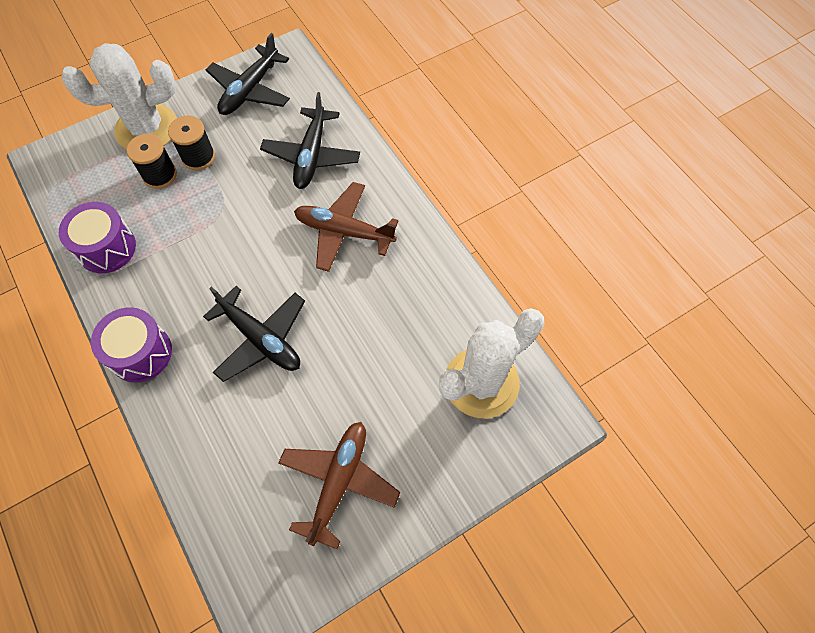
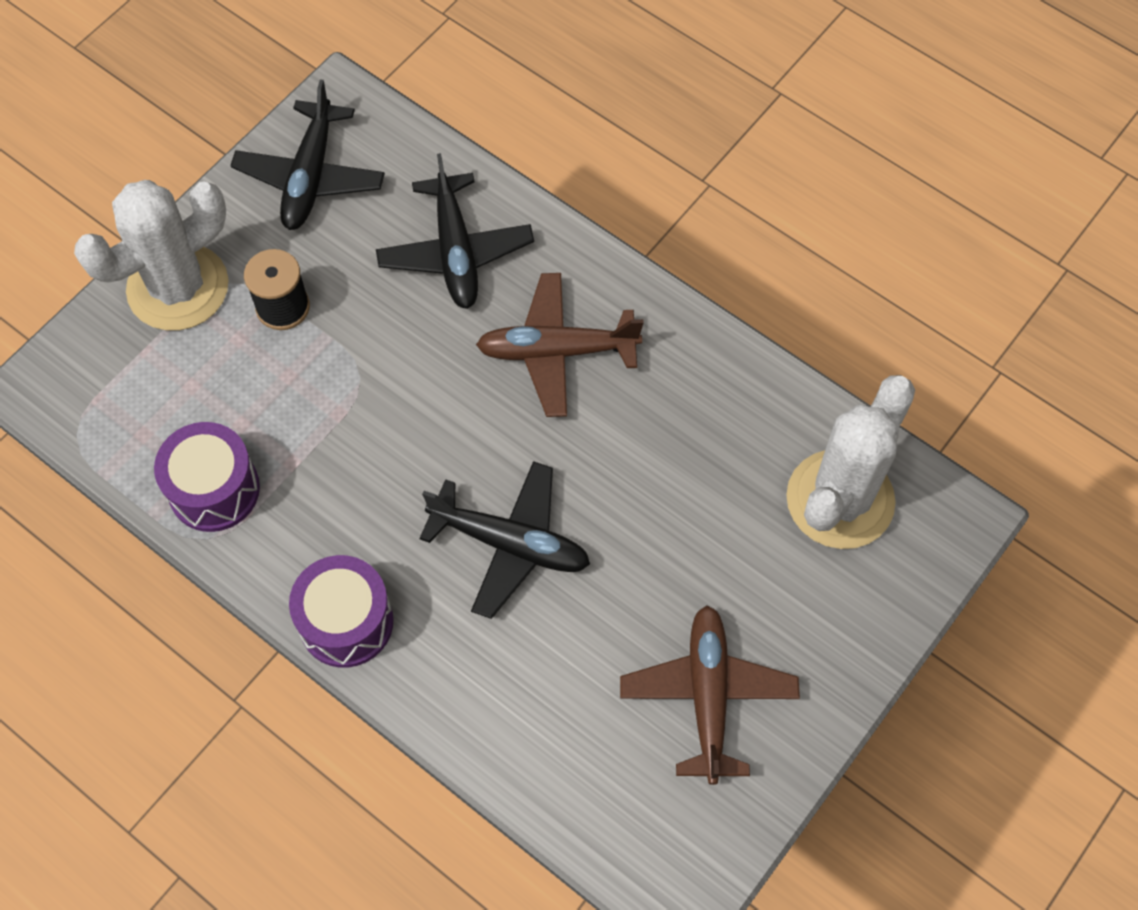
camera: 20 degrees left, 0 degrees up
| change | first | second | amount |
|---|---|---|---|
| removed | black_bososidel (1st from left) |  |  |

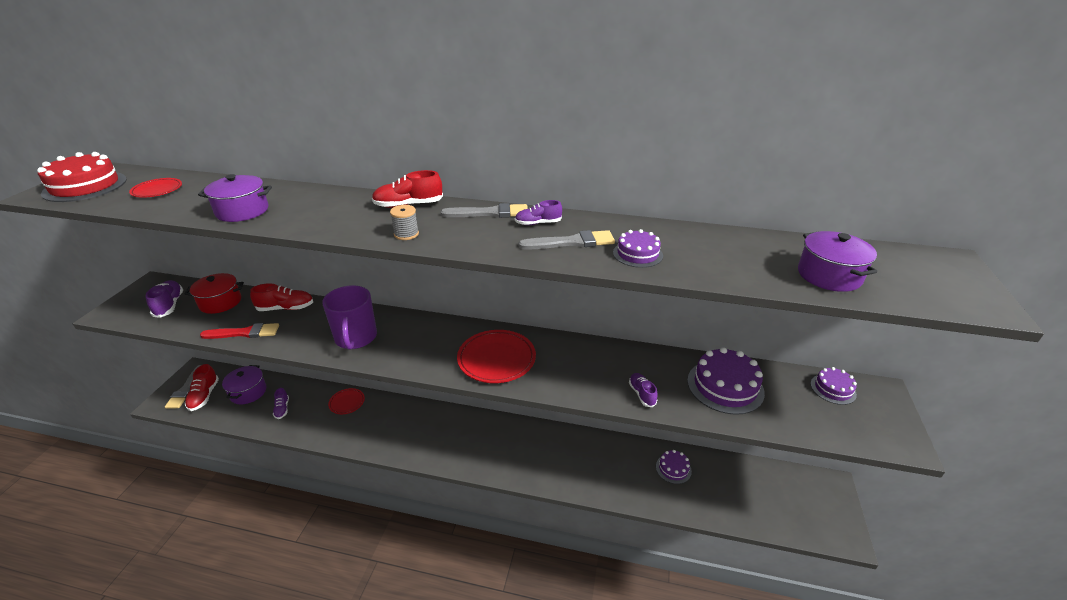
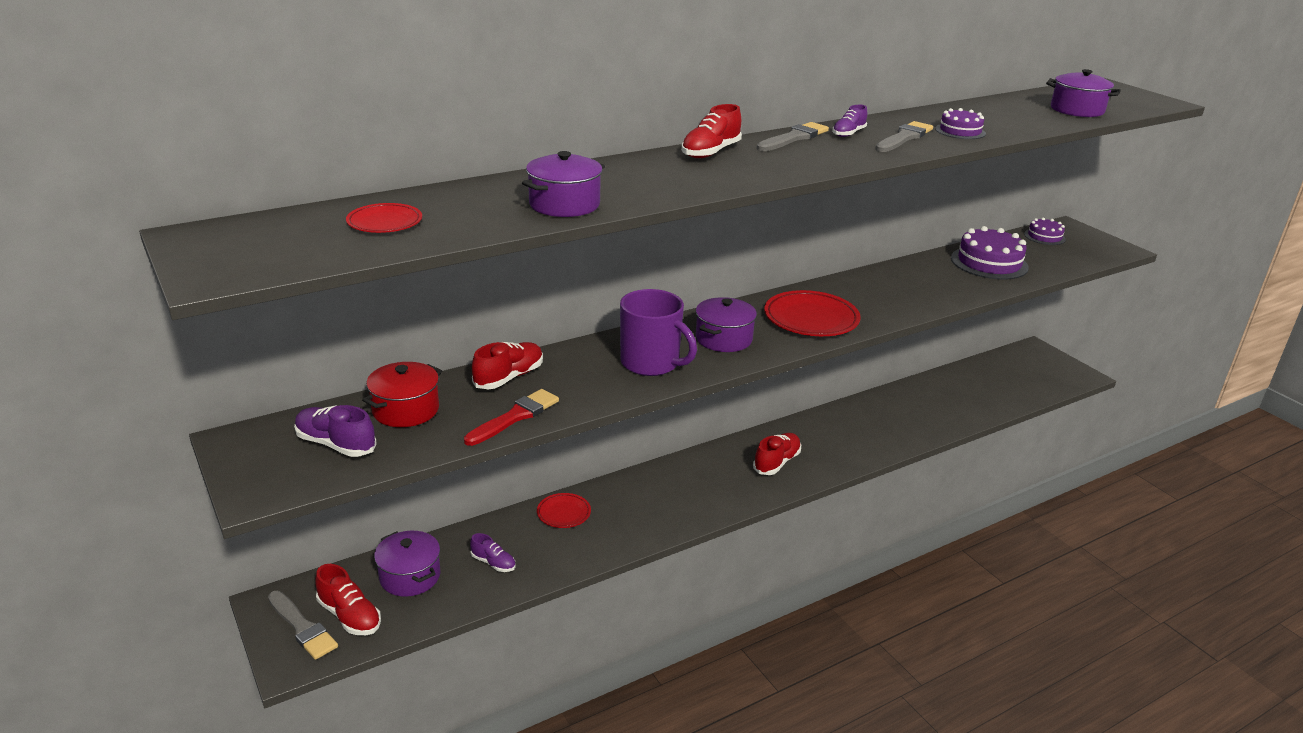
camera: 45 degrees left, 5 degrees down
| change | first | second | amount |
|---|---|---|---|
| removed | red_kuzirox |  |  |
| removed | grey_bososidel |  |  |
| removed | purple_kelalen (4th from left) |  |  |
| removed | purple_kuzirox (2nd from left) |  |  |
| added |  | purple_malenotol (3rd from left) |  |
| added |  | red_kelalen (4th from left) |  |

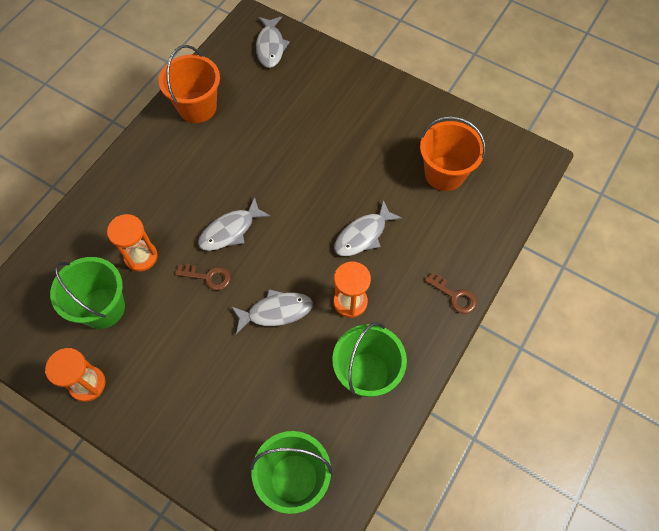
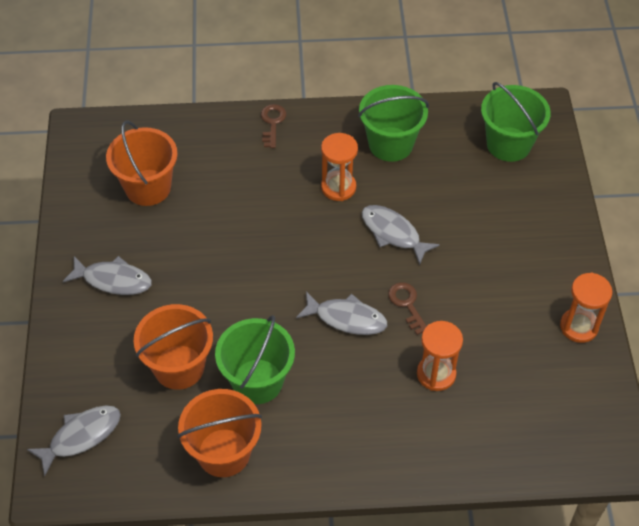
camera: 125 degrees left, 10 degrees down
| change | first | second | amount |
|---|---|---|---|
| moved | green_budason (1st from left) |  |  |
| moved | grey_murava (4th from left in the first image) | grey_murava (2nd from left) |  |
| added |  | orange_budason (2nd from left) |  |

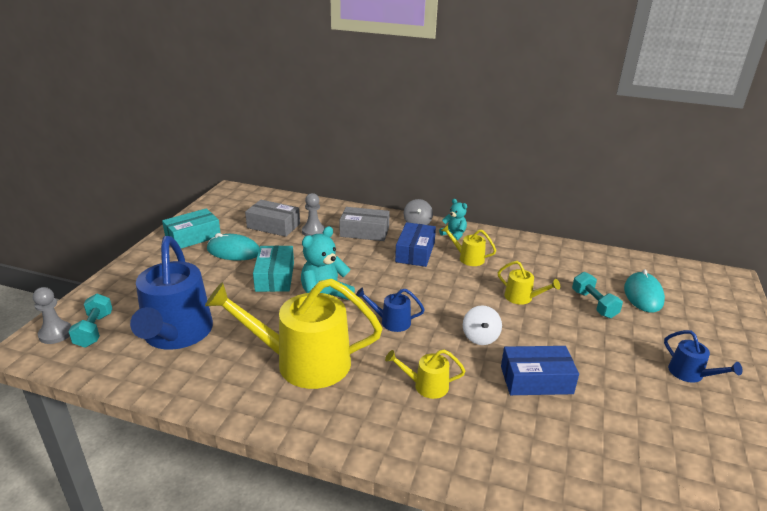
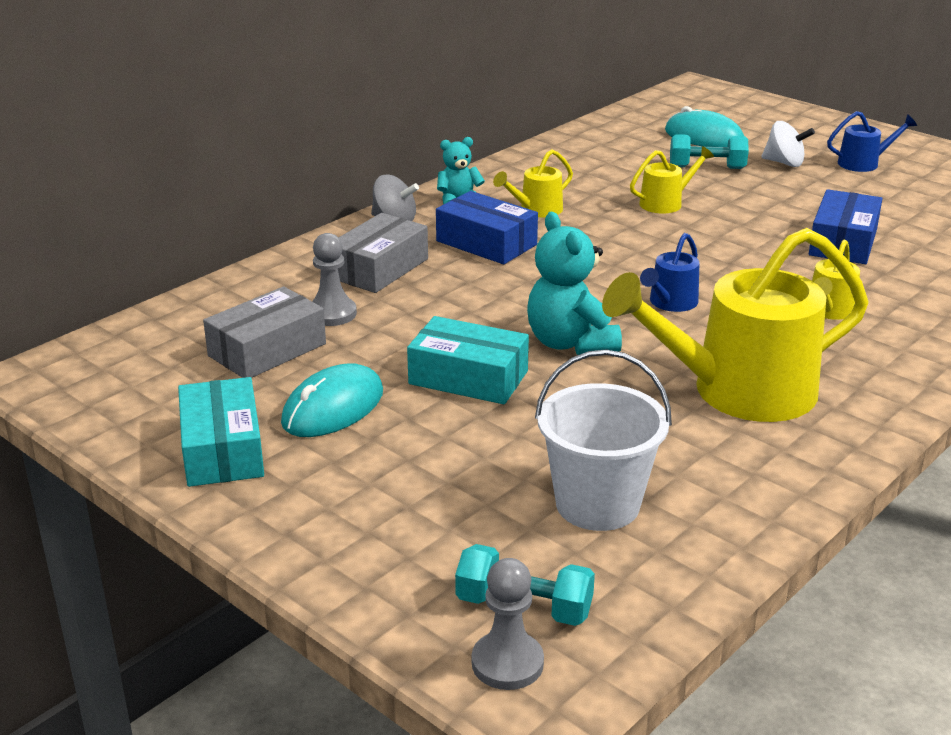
camera: 65 degrees left, 0 degrees up
| change | first | second | amount |
|---|---|---|---|
| replaced | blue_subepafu (1st from left) | white_budason |  |
| turned | yellow_subepafu (1st from left in the first image) | yellow_subepafu (3rd from left) | 45 degrees clockwise |
| moved | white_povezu |  |  |

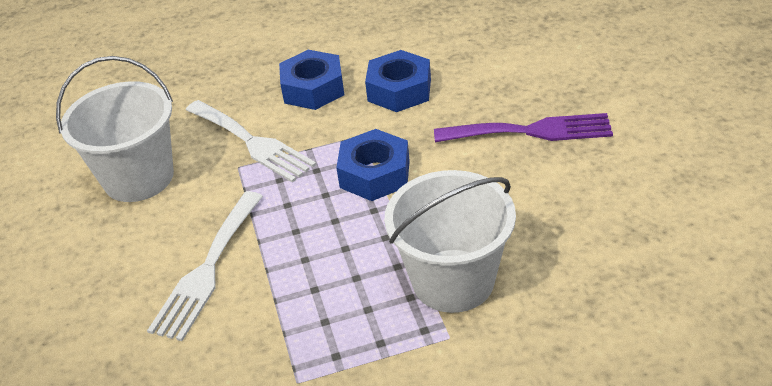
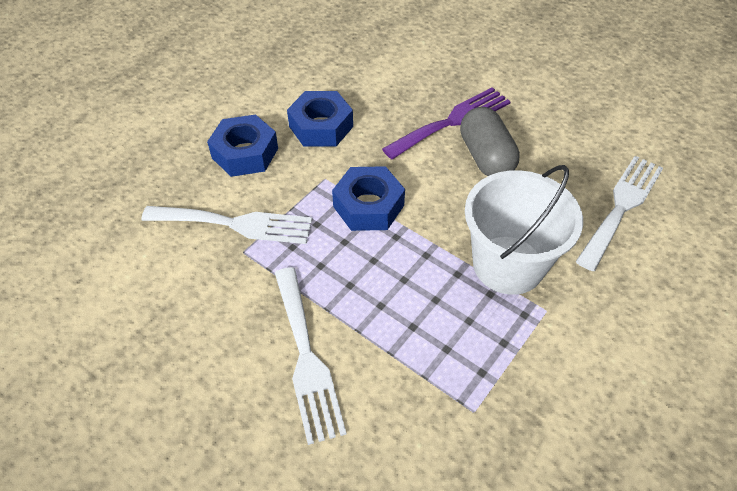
camera: 40 degrees left, 10 degrees up
| change | first | second | amount |
|---|---|---|---|
| removed | white_budason (1st from left) |  |  |
| added |  | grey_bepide |  |
| added |  | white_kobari (3rd from left) |  |

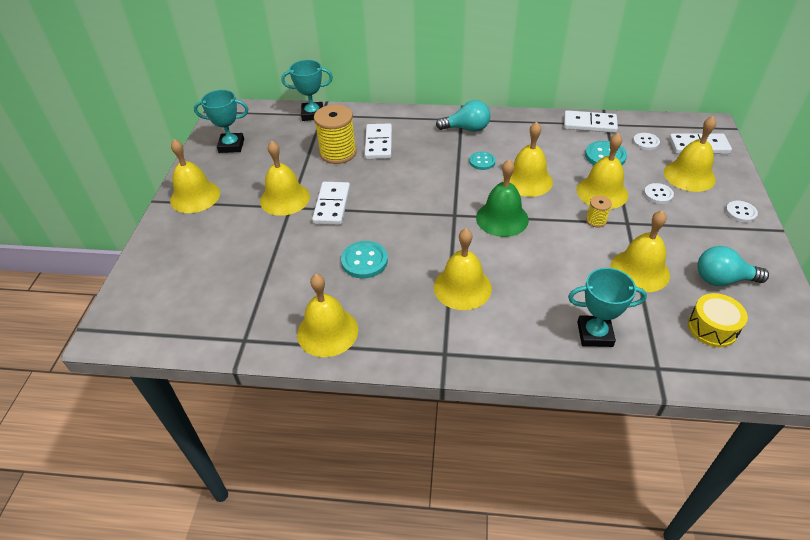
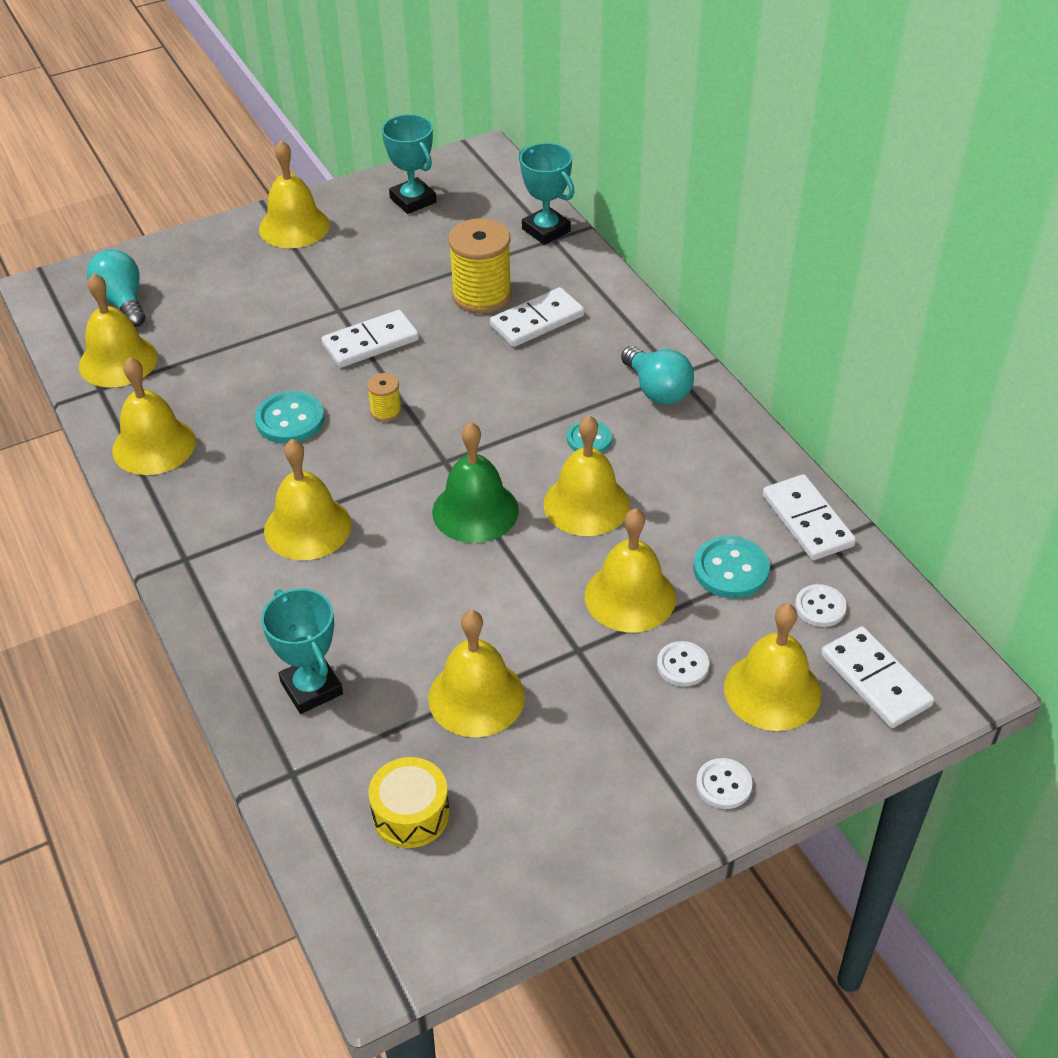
camera: 55 degrees right, 0 degrees up
| change | first | second | amount |
|---|---|---|---|
| moved | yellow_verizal (2nd from left in the first image) | yellow_verizal (1st from left) |  |
| moved | yellow_bososidel (2nd from left in the first image) | yellow_bososidel (1st from left) |  |
| moved | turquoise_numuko (2nd from left in the first image) | turquoise_numuko (1st from left) |  |

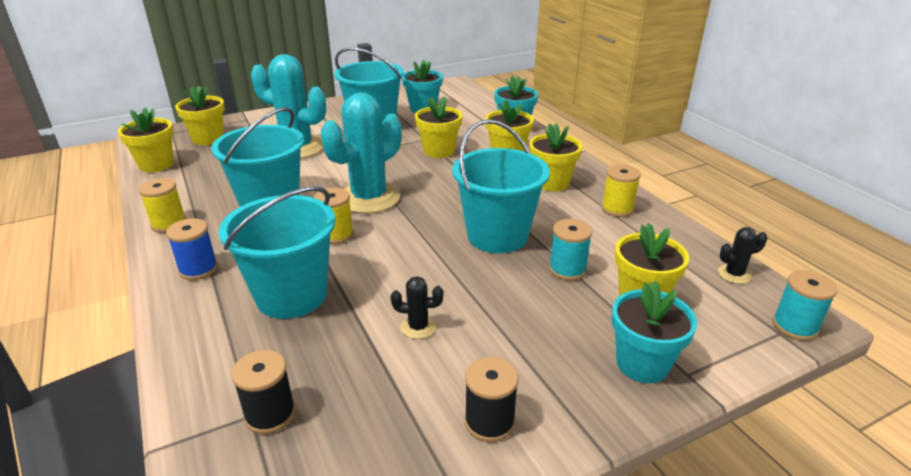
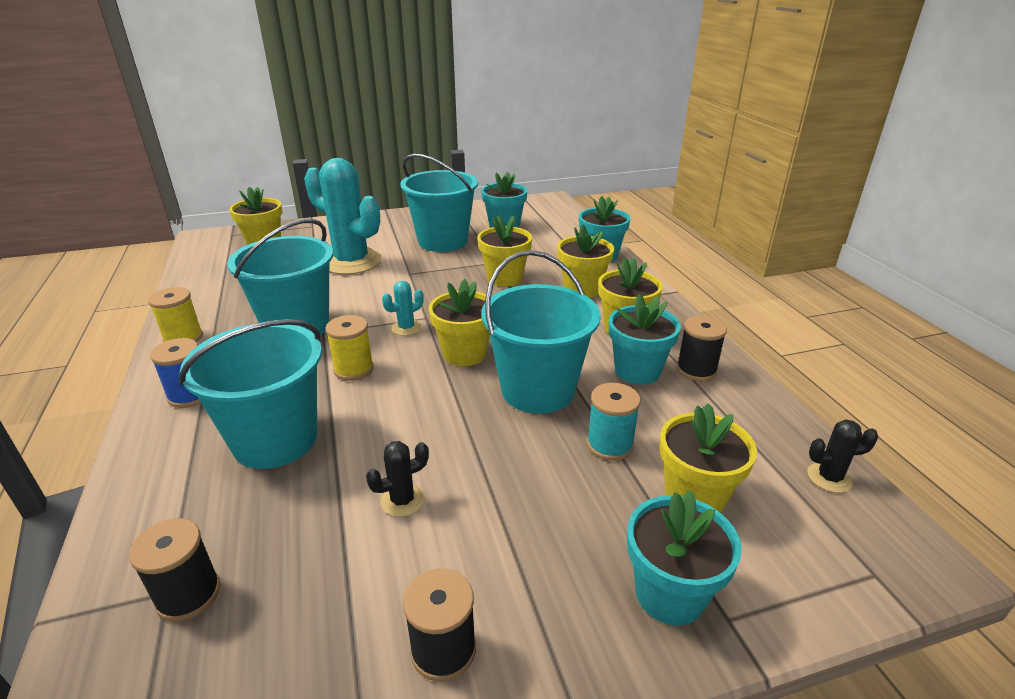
camera: 10 degrees right, 0 degrees up
| change | first | second | amount |
|---|---|---|---|
| moved | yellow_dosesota (1st from left in the first image) | yellow_dosesota (2nd from left) |  |
| resized | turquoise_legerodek (2nd from left) |  | x0.42 |
| turned | black_legerodek (1st from left) |  | 45 degrees counterclockwise |
| recoloured | yellow_bososidel (3rd from left) | black_bososidel (3rd from left) |  |
| removed | turquoise_bososidel (2nd from left) |  |  |
| added |  | turquoise_dosesota (3rd from left) |  |

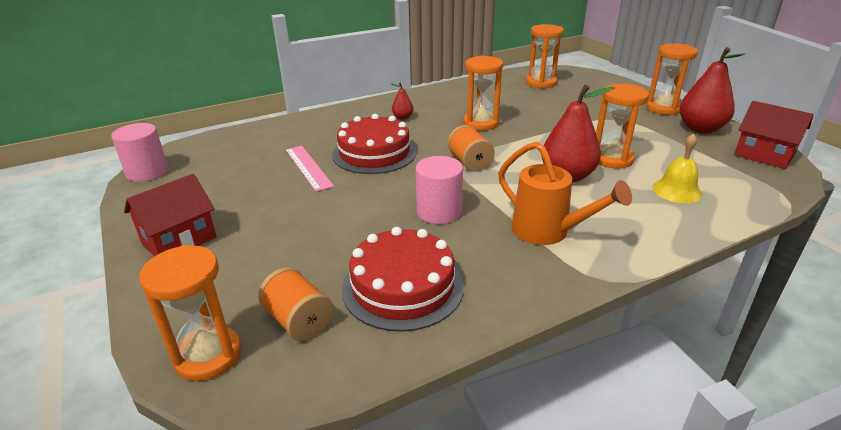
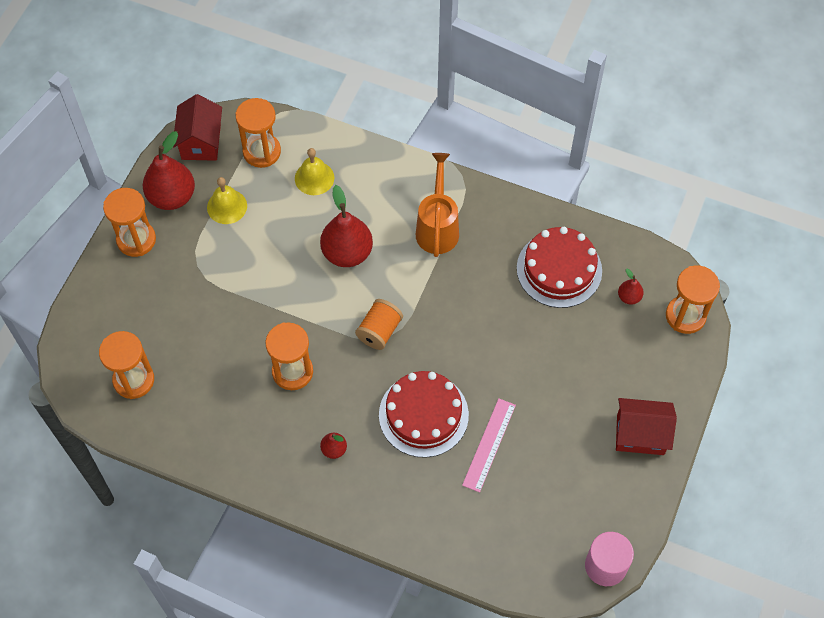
camera: 130 degrees left, 30 degrees up
| change | first | second | amount |
|---|---|---|---|
| replaced | orange_bososidel (1st from left) | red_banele (4th from left) |  |
| removed | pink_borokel (2nd from left) |  |  |
| moved | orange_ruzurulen (4th from left in the first image) | orange_ruzurulen (3rd from left) |  |
| added |  | yellow_verizal (1st from left) |  |

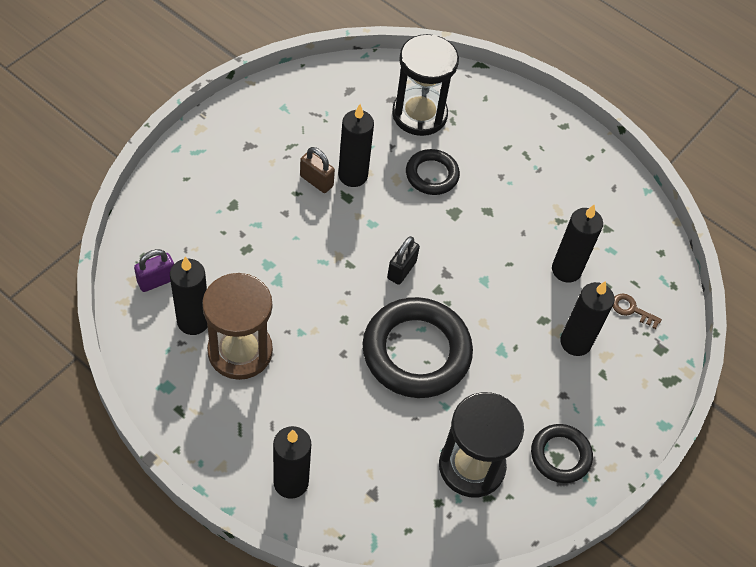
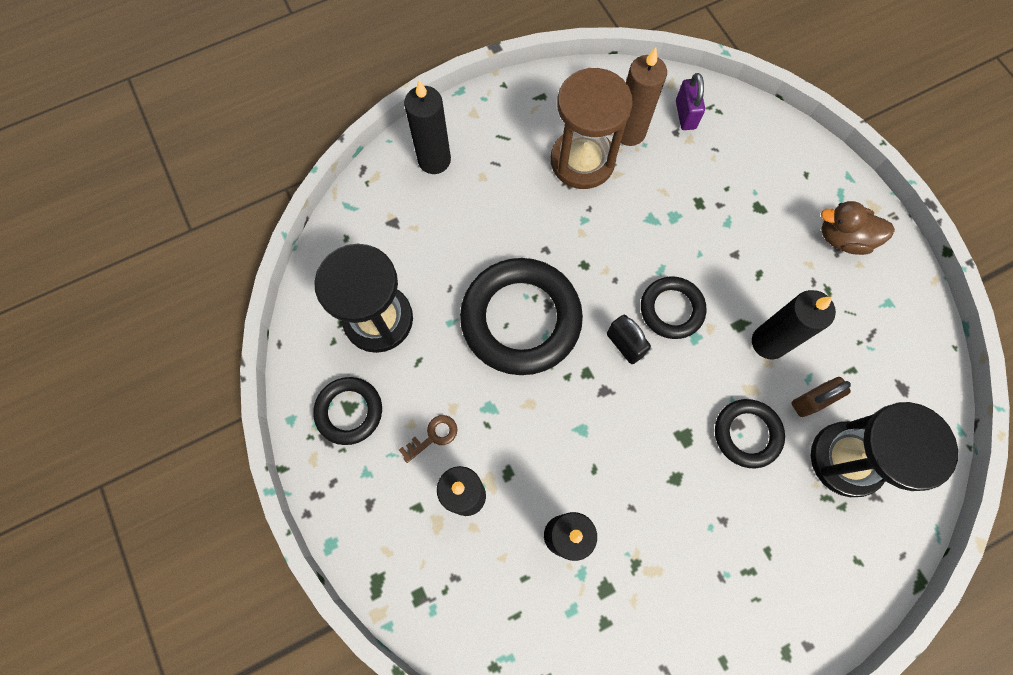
camera: 120 degrees right, 15 degrees up
| change | first | second | amount |
|---|---|---|---|
| recoloured | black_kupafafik (1st from left) | brown_kupafafik |  |
| moved | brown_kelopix |  |  |
| moved | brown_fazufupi |  |  |
| added |  | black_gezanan (3rd from left) |  |
| added |  | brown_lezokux |  |

